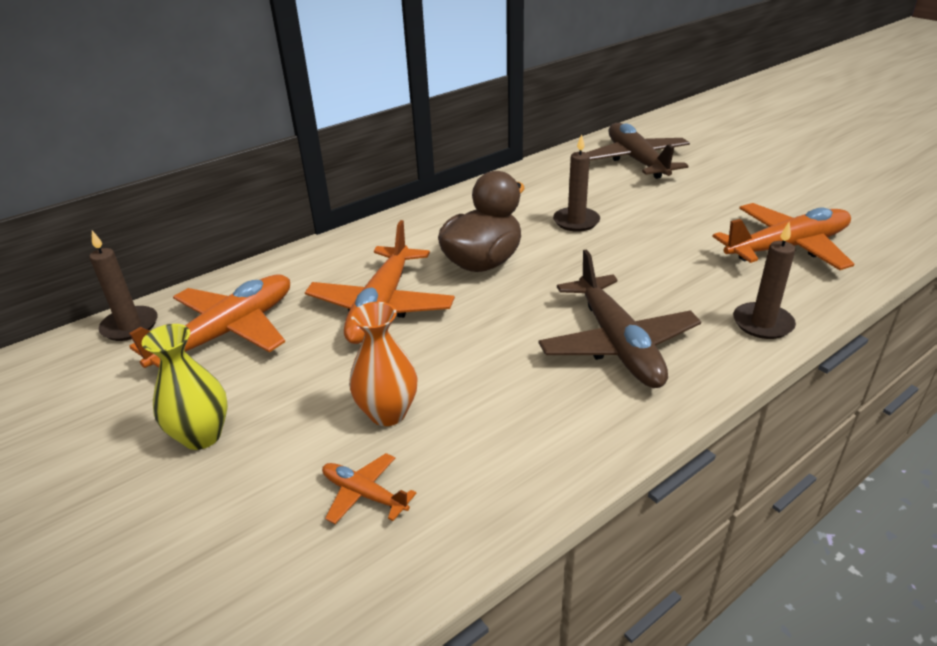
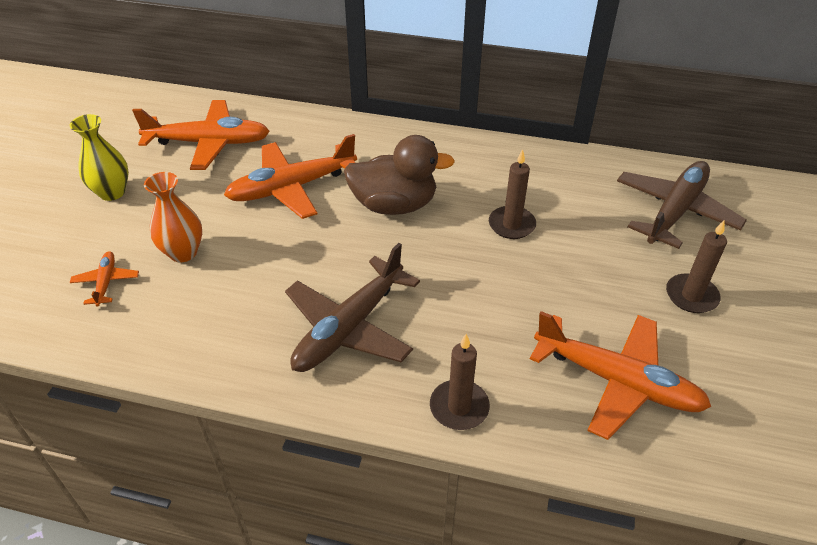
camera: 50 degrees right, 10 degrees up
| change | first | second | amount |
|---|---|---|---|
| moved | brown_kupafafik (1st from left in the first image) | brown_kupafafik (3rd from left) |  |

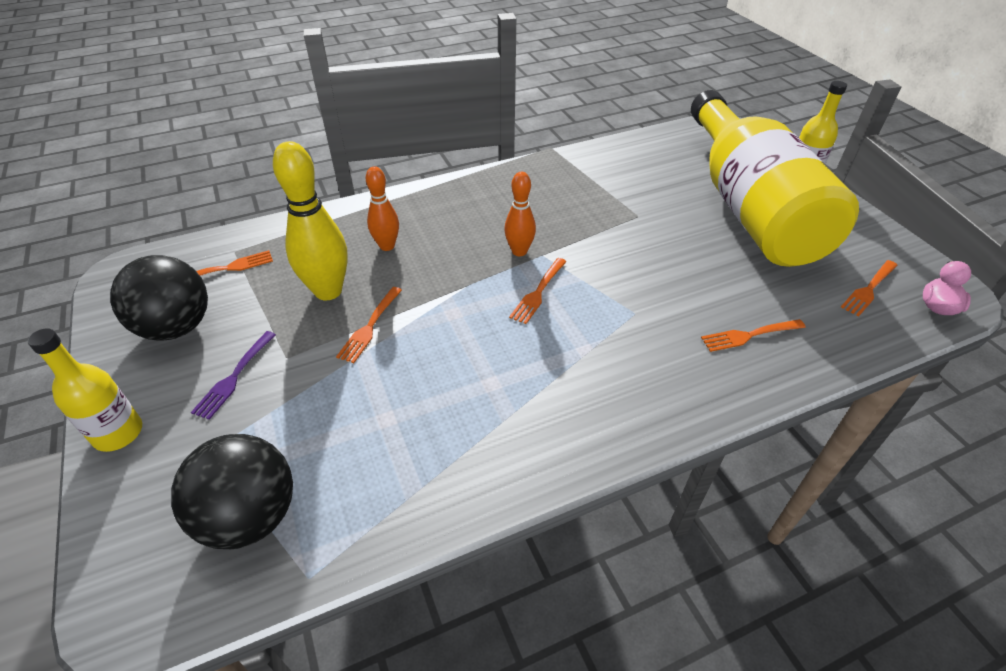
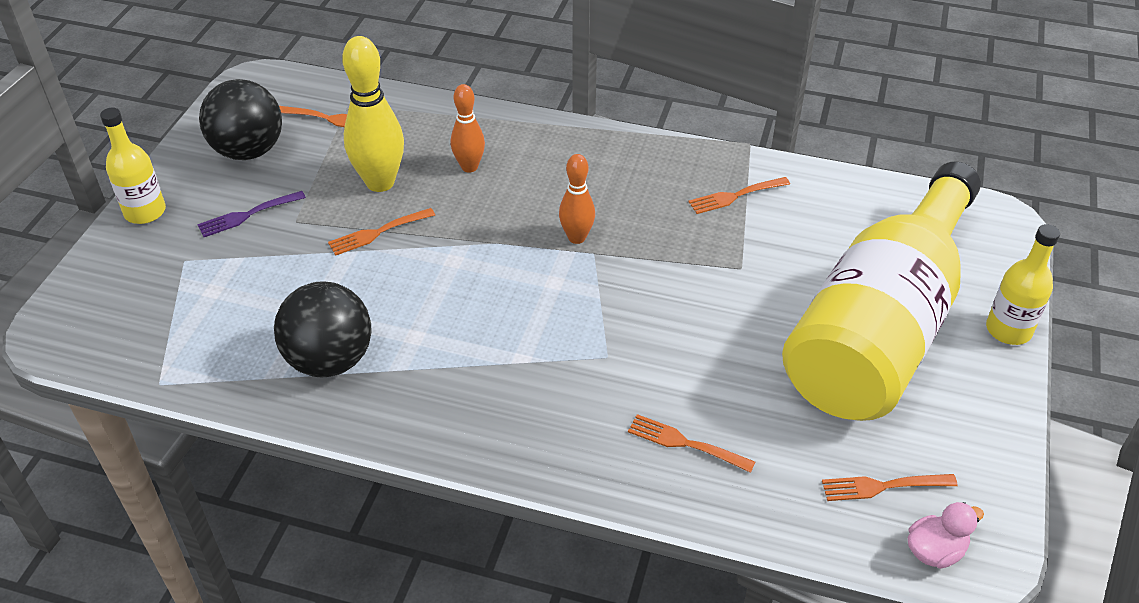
camera: 40 degrees right, 0 degrees up
| change | first | second | amount |
|---|---|---|---|
| moved | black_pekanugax (2nd from left) |  |  |
| moved | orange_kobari (3rd from left in the first image) | orange_kobari (4th from left) |  |

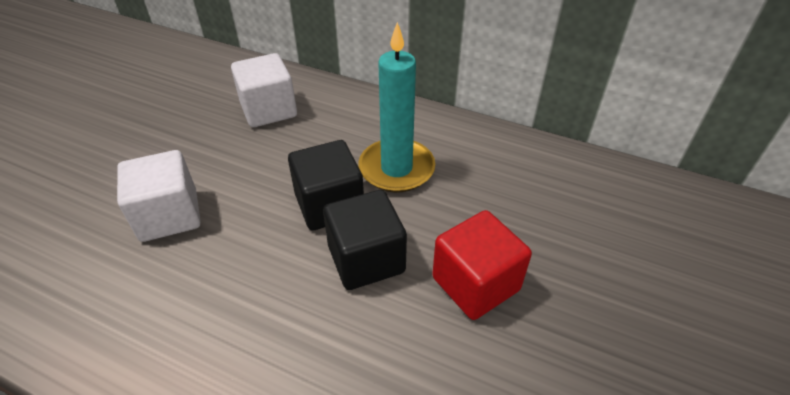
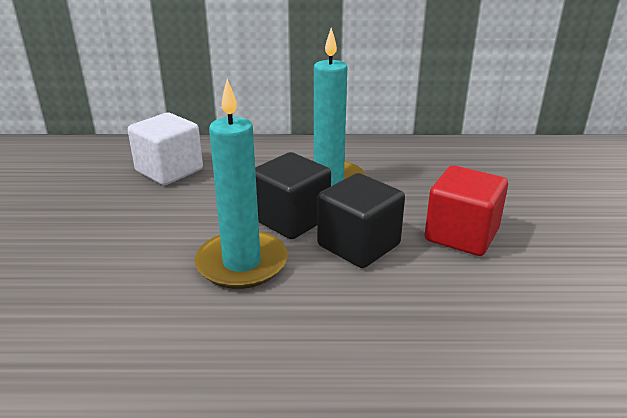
camera: 25 degrees left, 15 degrees down
| change | first | second | amount |
|---|---|---|---|
| removed | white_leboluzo (1st from left) |  |  |
| added |  | turquoise_kupafafik (1st from left) |  |

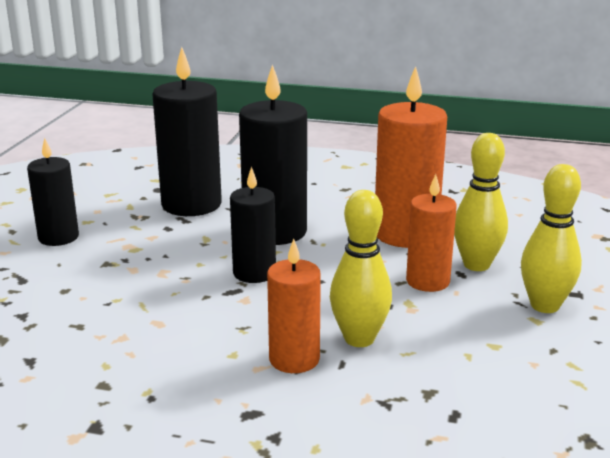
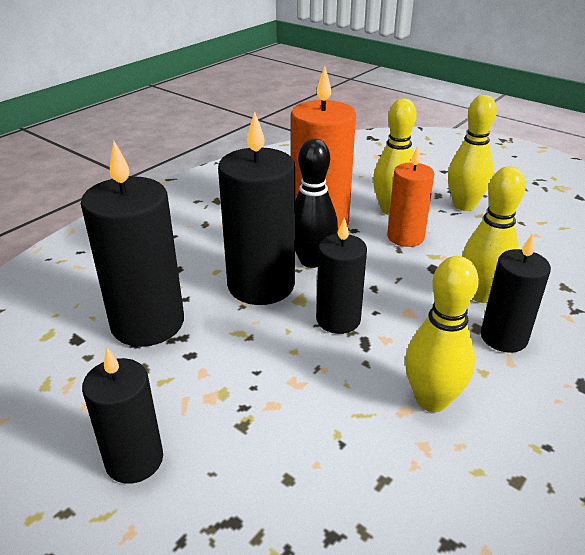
camera: 65 degrees left, 10 degrees up
| change | first | second | amount |
|---|---|---|---|
| recoloured | orange_kupafafik (1st from left) | black_kupafafik (5th from left) |  |
| added |  | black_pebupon |  |
| added |  | yellow_pebupon (2nd from left) |  |

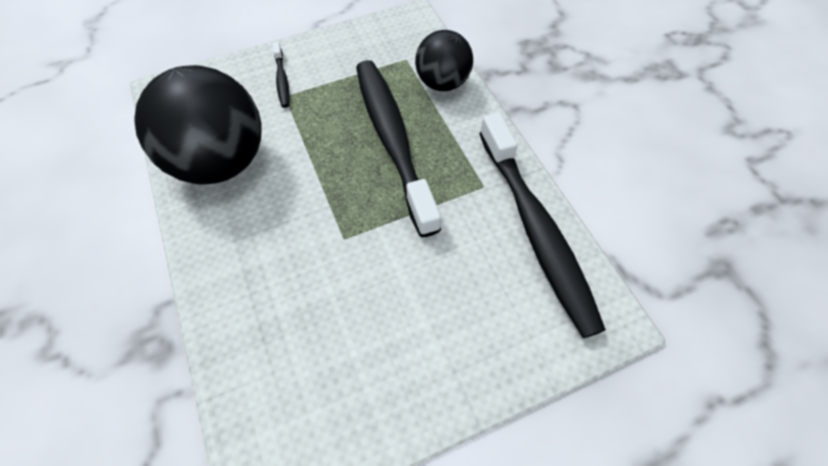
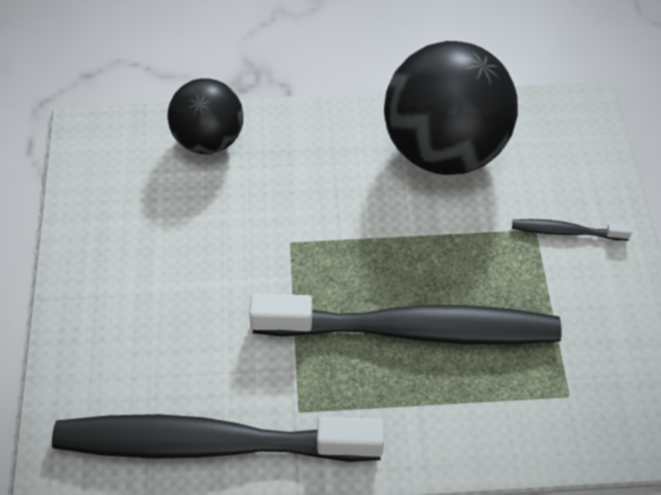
camera: 110 degrees right, 5 degrees down
| change | first | second | amount |
|---|---|---|---|
| moved | black_pekanugax (2nd from left in the first image) | black_pekanugax (1st from left) |  |

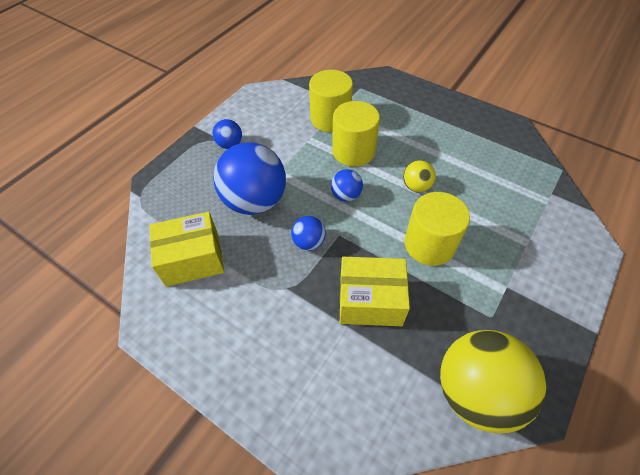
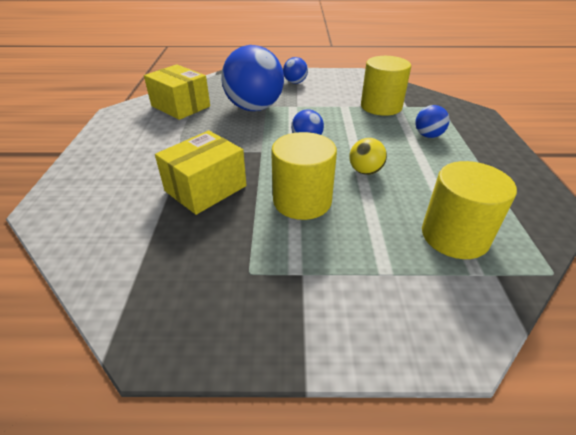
camera: 55 degrees right, 15 degrees down
| change | first | second | amount |
|---|---|---|---|
| moved | blue_pekanugax (3rd from left in the first image) | blue_pekanugax (4th from left) |  |
| moved | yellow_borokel (2nd from left in the first image) | yellow_borokel (3rd from left) |  |
| turned | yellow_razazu (2nd from left) |  | 75 degrees clockwise |
| removed | yellow_pekanugax (2nd from left) |  |  |

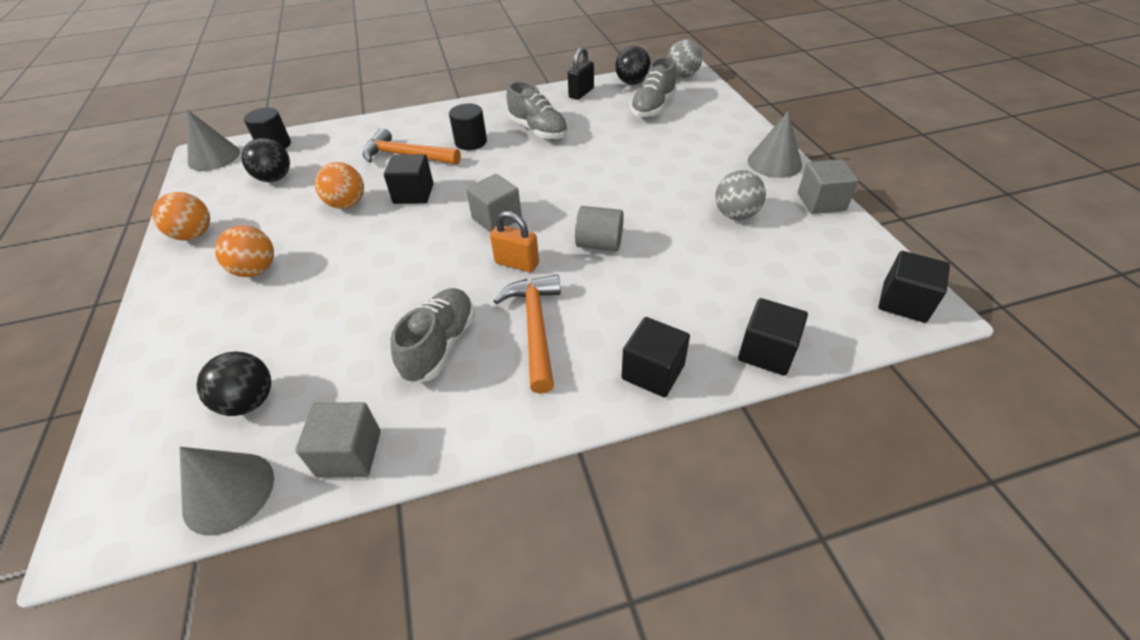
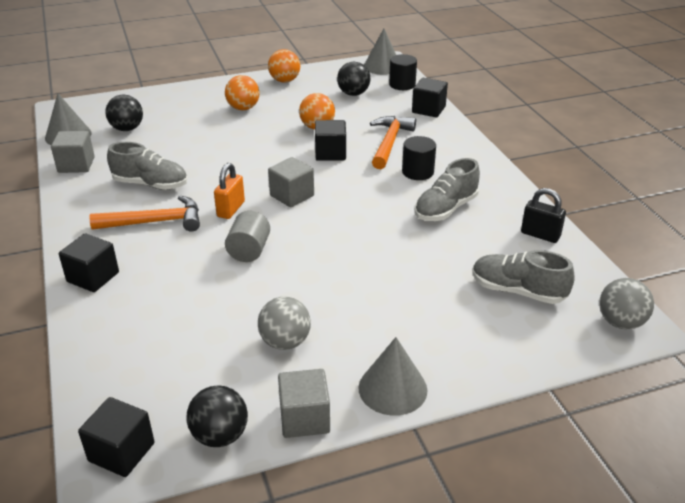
camera: 85 degrees right, 10 degrees down
| change | first | second | amount |
|---|---|---|---|
| moved | black_pekanugax (3rd from left in the first image) | black_pekanugax (2nd from left) |  |
| moved | black_leboluzo (3rd from left in the first image) | black_leboluzo (4th from left) |  |

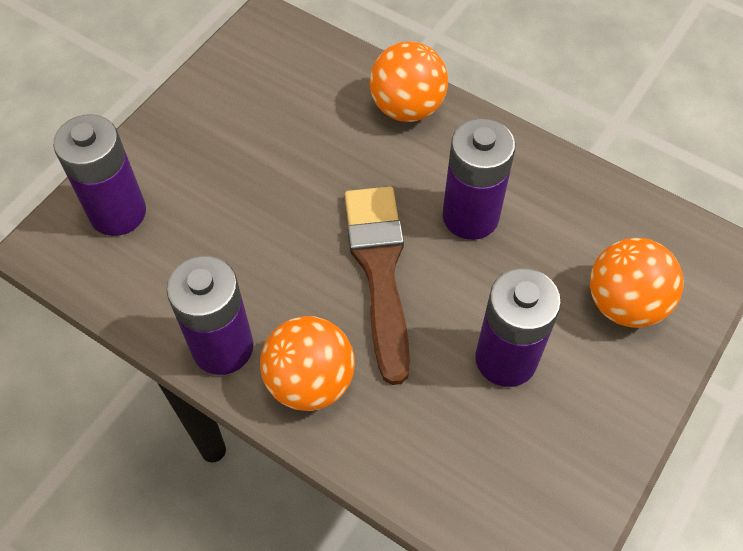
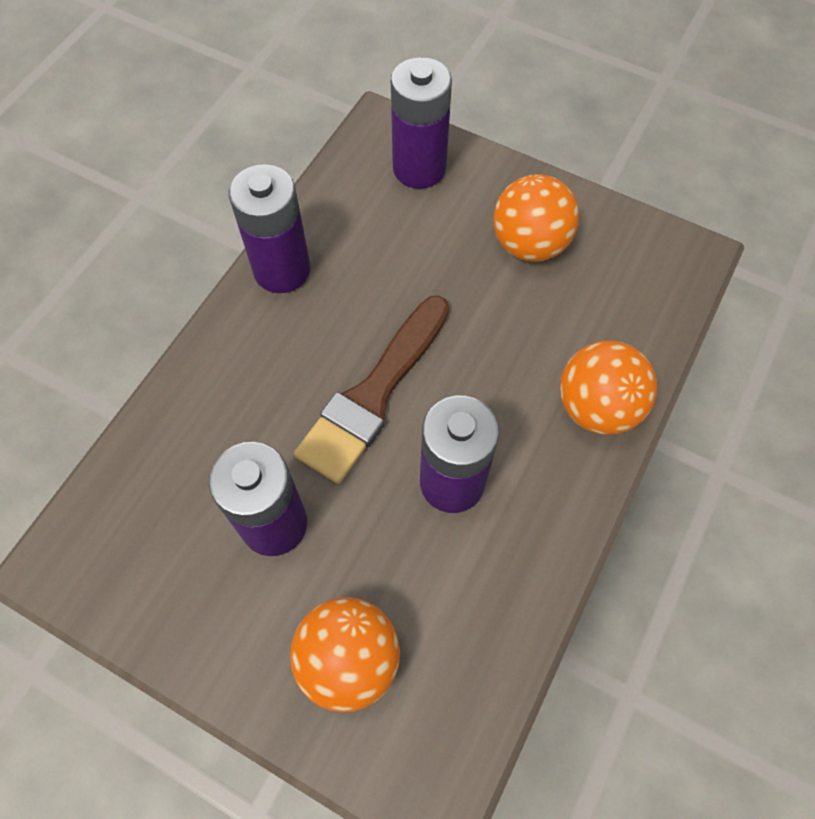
camera: 85 degrees right, 5 degrees up
| change | first | second | amount |
|---|---|---|---|
| moved | orange_pekanugax (1st from left in the first image) | orange_pekanugax (2nd from left) |  |
| turned | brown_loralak |  | 135 degrees clockwise |

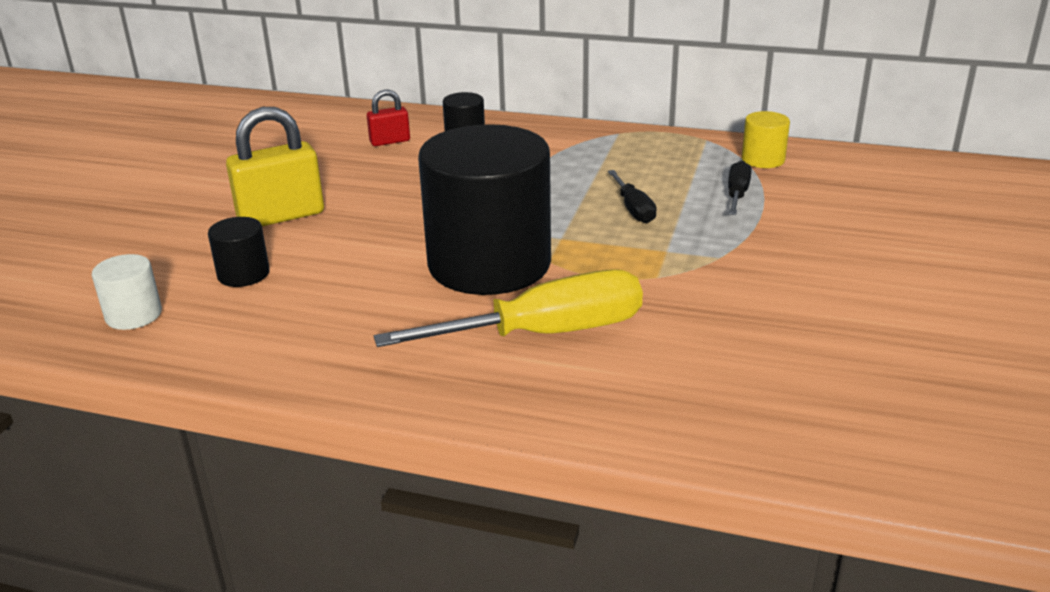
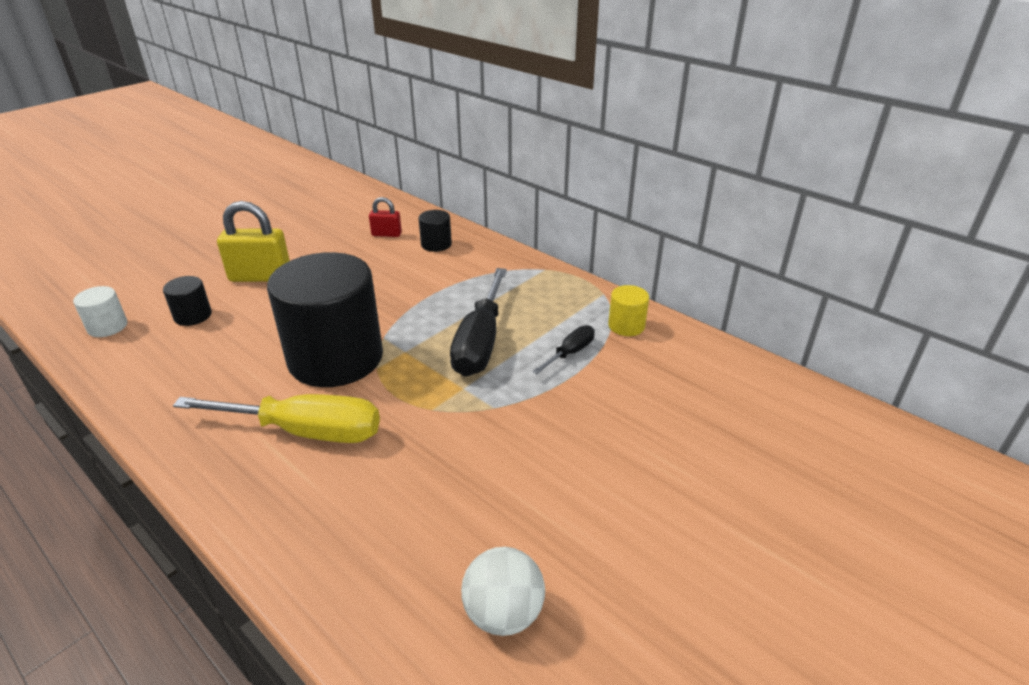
camera: 25 degrees right, 5 degrees up
| change | first | second | amount |
|---|---|---|---|
| resized | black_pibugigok (1st from left) |  | x2.00 |
| added |  | white_pekanugax |  |

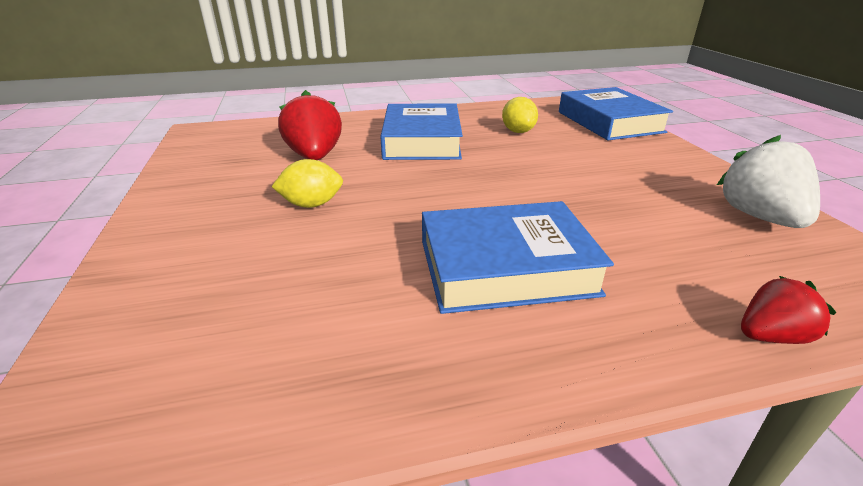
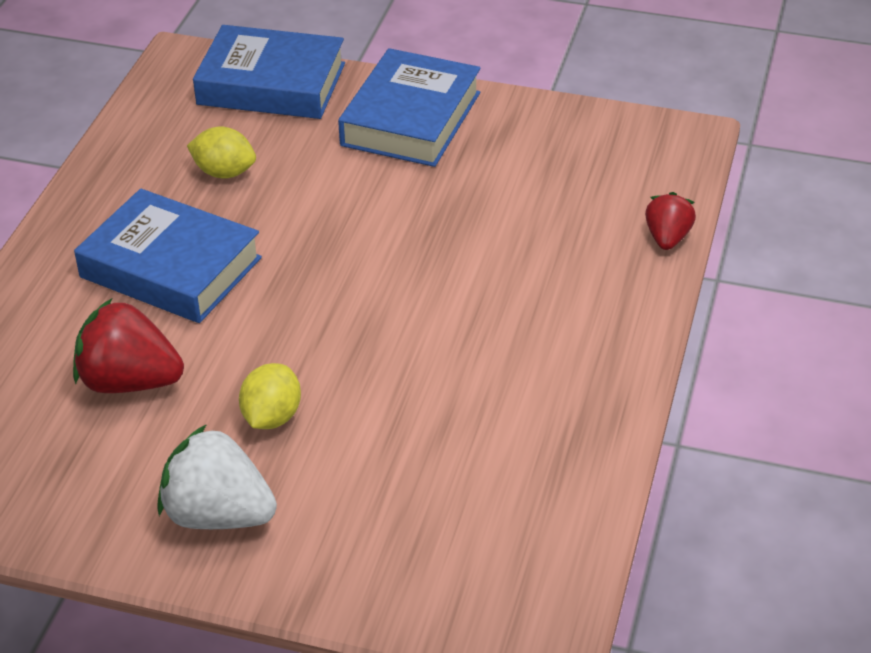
camera: 60 degrees left, 10 degrees up
| change | first | second | amount |
|---|---|---|---|
| moved | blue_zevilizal (2nd from left in the first image) | blue_zevilizal (3rd from left) |  |
| moved | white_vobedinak |  |  |

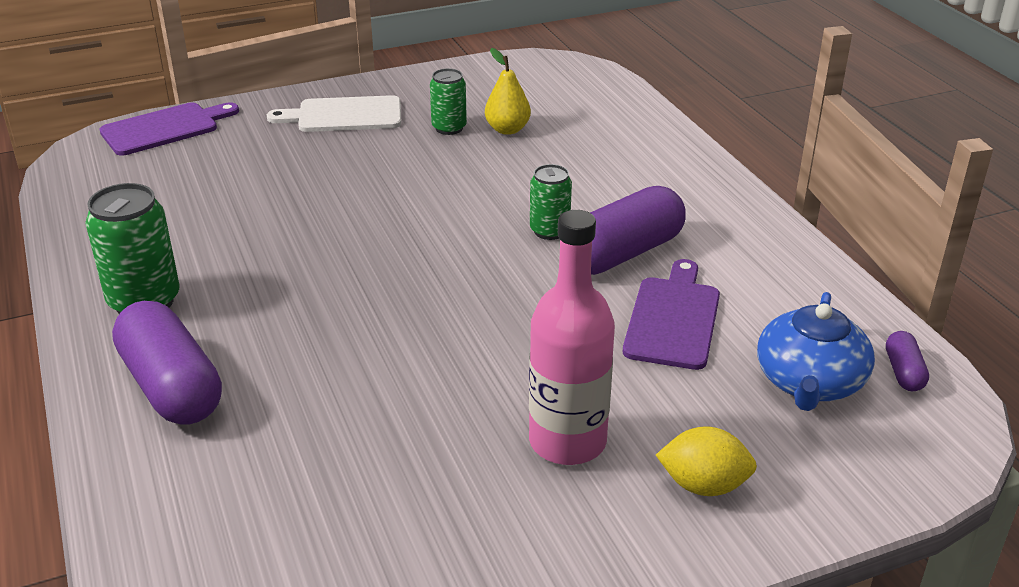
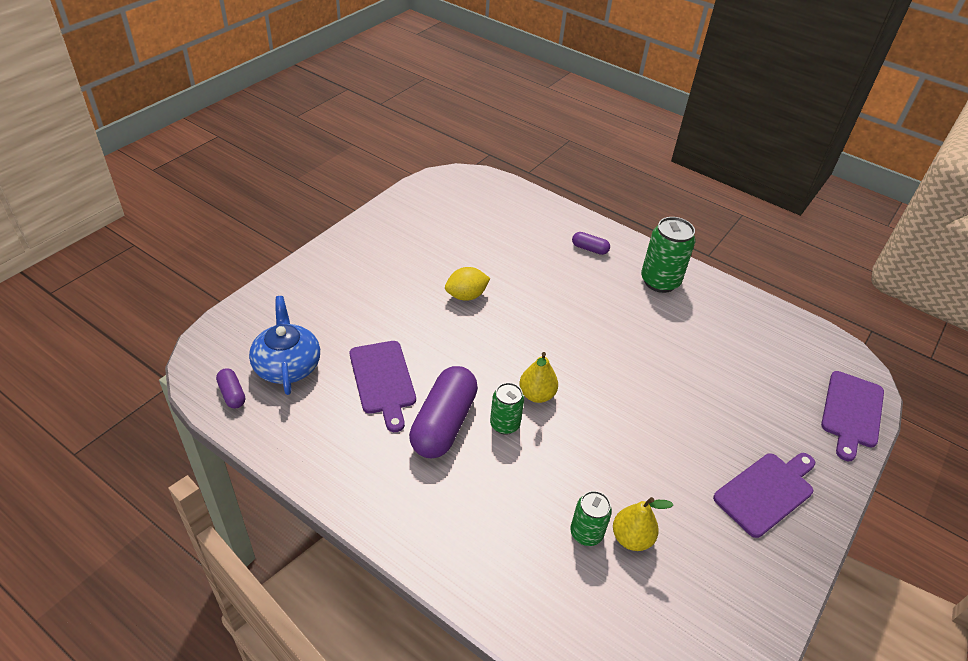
camera: 145 degrees right, 10 degrees up
| change | first | second | amount |
|---|---|---|---|
| resized | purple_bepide (1st from left in the first image) | purple_bepide (3rd from left) | x0.46 |
| recoloured | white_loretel | purple_loretel (2nd from left) |  |
| moved | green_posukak (2nd from left) |  |  |
| removed | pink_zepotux |  |  |
| moved | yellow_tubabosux |  |  |
| added |  | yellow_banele (1st from left) |  |

